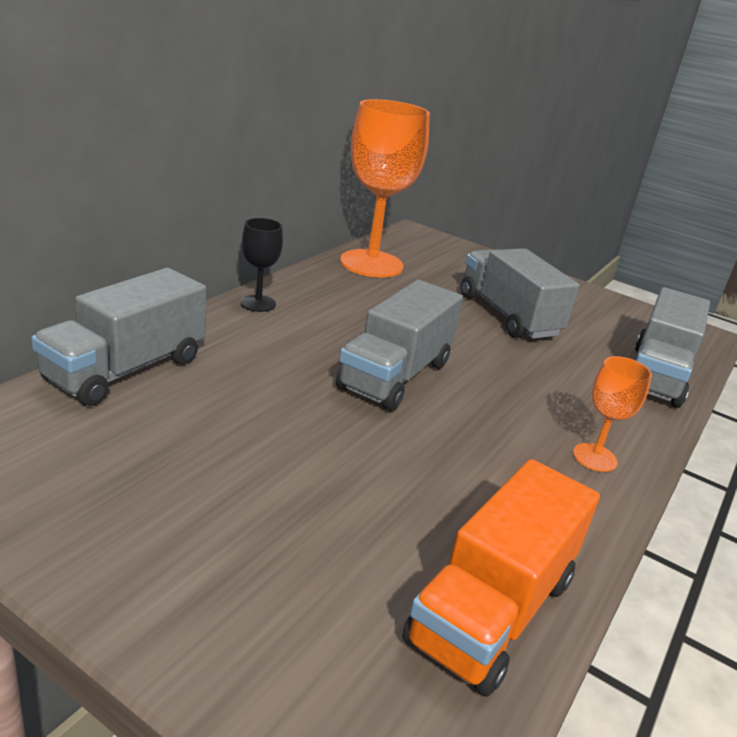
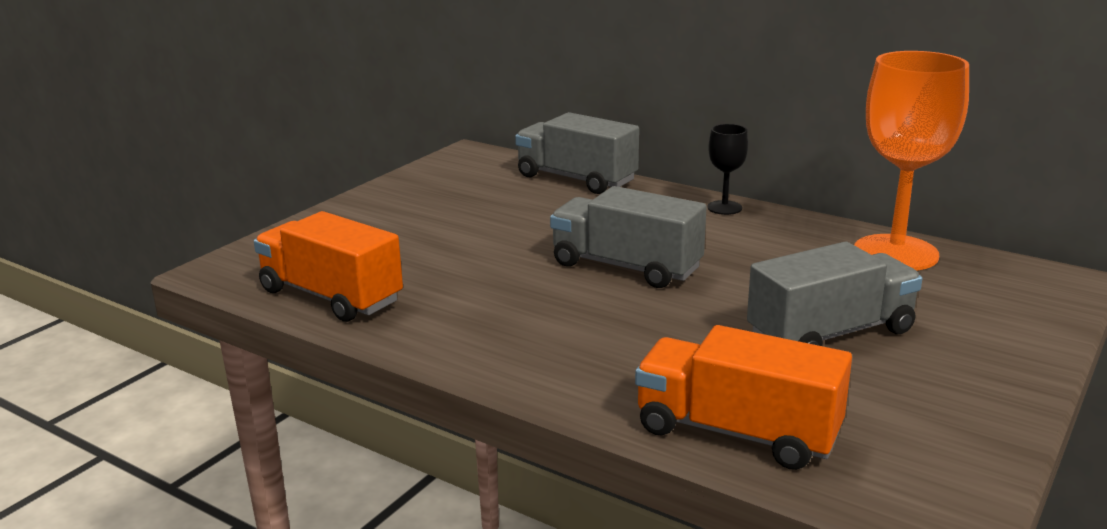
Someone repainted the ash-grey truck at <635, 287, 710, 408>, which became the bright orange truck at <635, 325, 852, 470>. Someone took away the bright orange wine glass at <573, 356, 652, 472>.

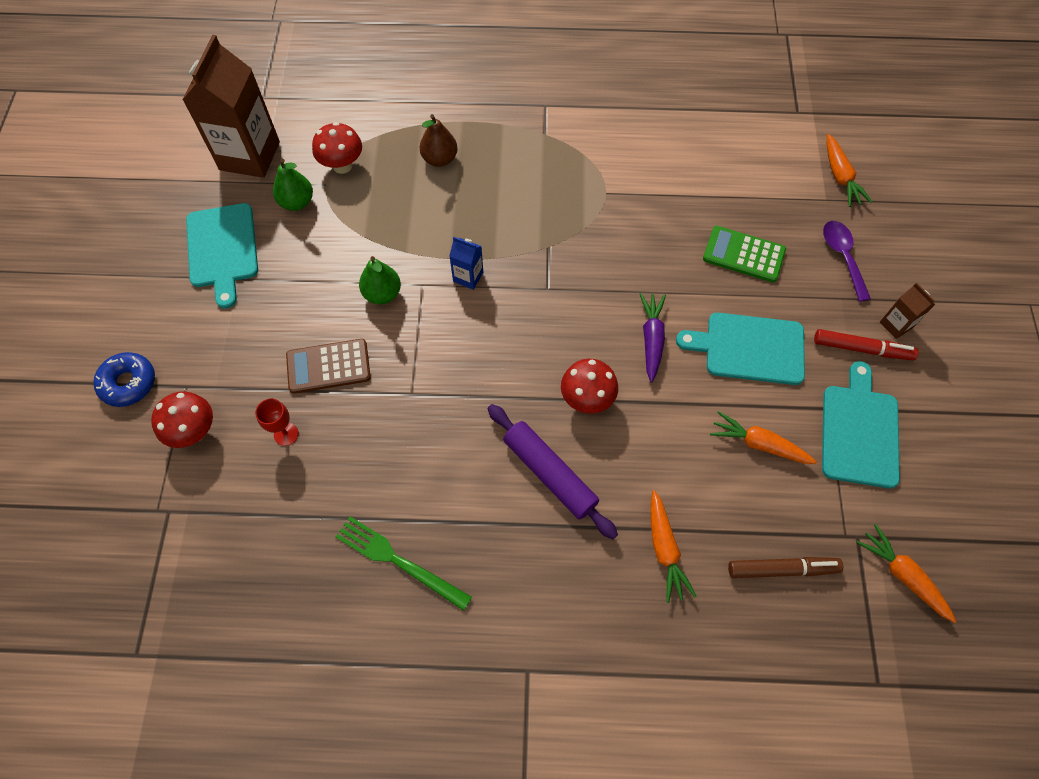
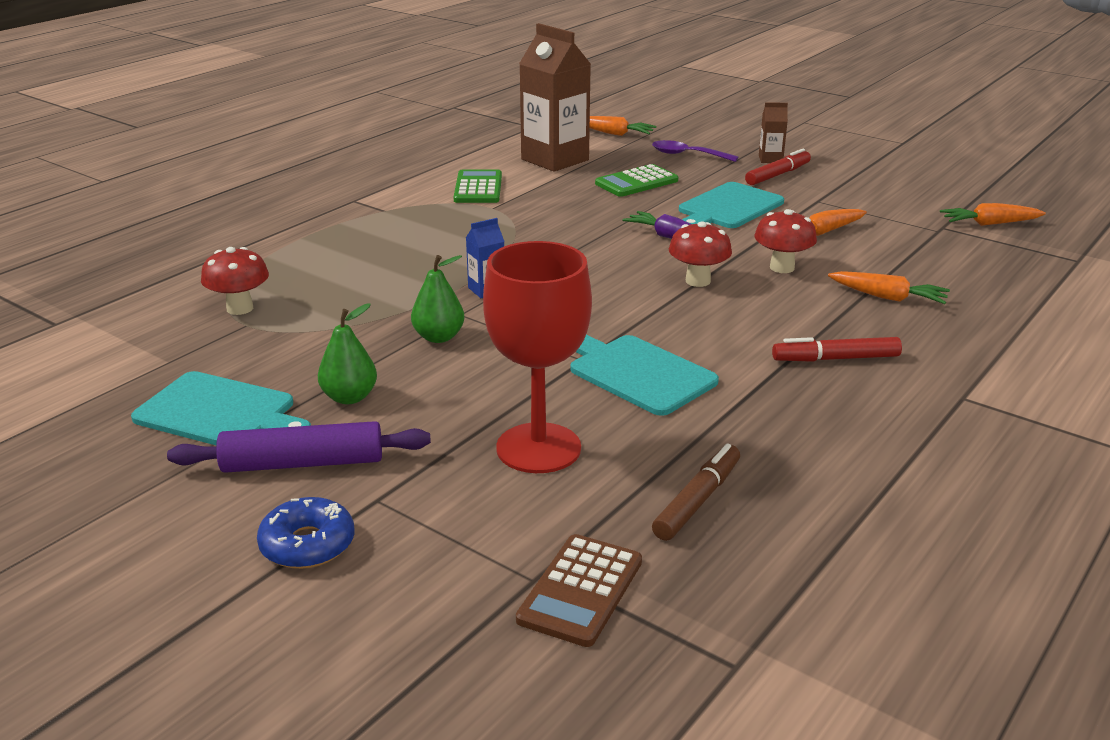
Someone carried the purple dough roller from <488, 404, 618, 539> to <167, 421, 431, 473>. Someone carried the green toy pear from <273, 159, 313, 211> to <318, 303, 377, 404>. Someone put down the green calculator at <454, 169, 502, 203>. Someone scaled the crimson wine glass at <255, 399, 299, 446> by 2.45. Someone carried the brown calculator from <286, 339, 371, 394> to <516, 534, 642, 647>. Someone carried the brown milk carton from <183, 35, 280, 178> to <519, 23, 591, 172>. Someone carried the aqua bread board from <822, 361, 900, 489> to <571, 335, 719, 416>. Someone carried the brown marker pen from <728, 557, 843, 578> to <652, 444, 740, 541>. Someone carried the crimson toadstool from <151, 391, 213, 448> to <754, 209, 817, 273>. Someone put down the crimson marker pen at <772, 337, 902, 362>. Someone took away the green fork at <336, 517, 472, 611>. Someone took away the brown toy pear at <420, 114, 458, 167>.

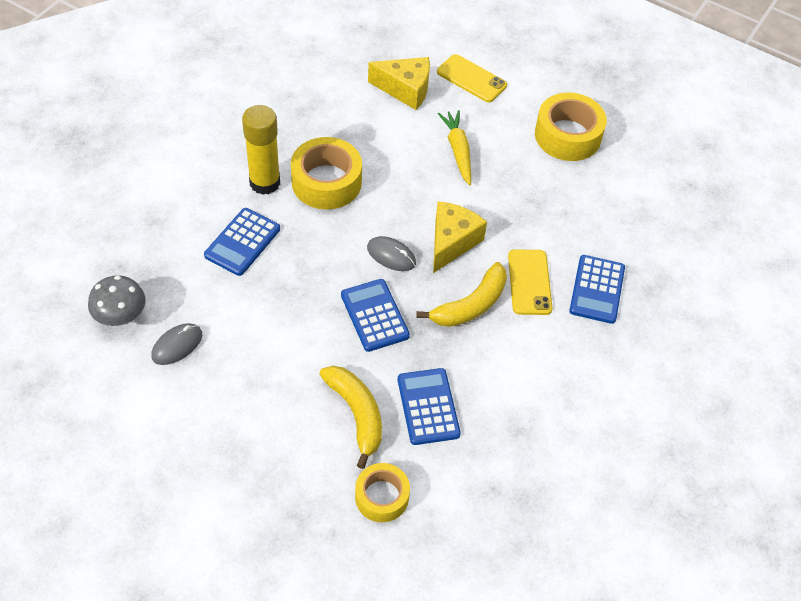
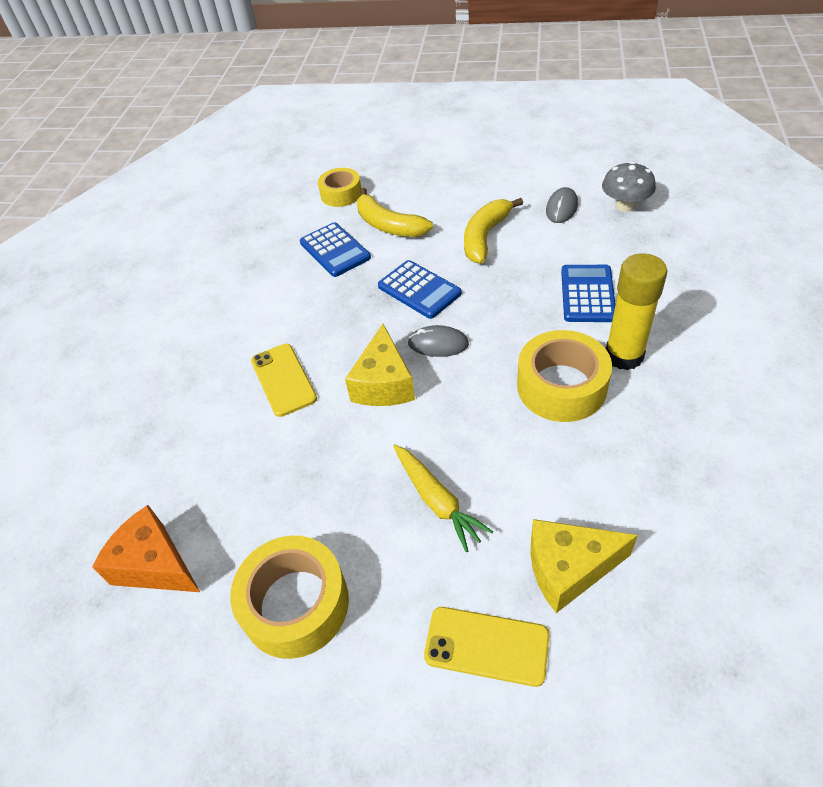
Someone put down the bright orange cheese wedge at <92, 505, 200, 592>. Someone carried the yellow toy banana from <416, 262, 507, 327> to <464, 198, 523, 264>. Someone took away the royal blue calculator at <569, 255, 625, 324>.

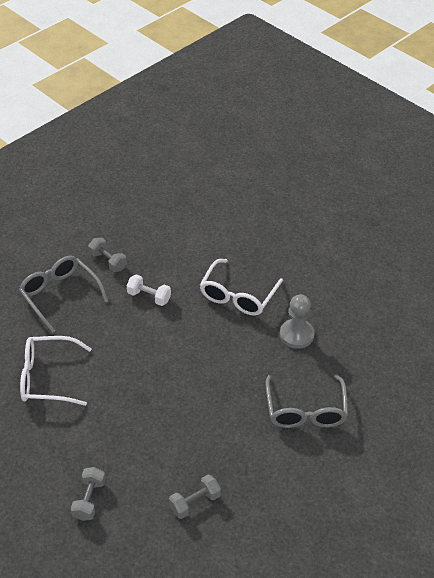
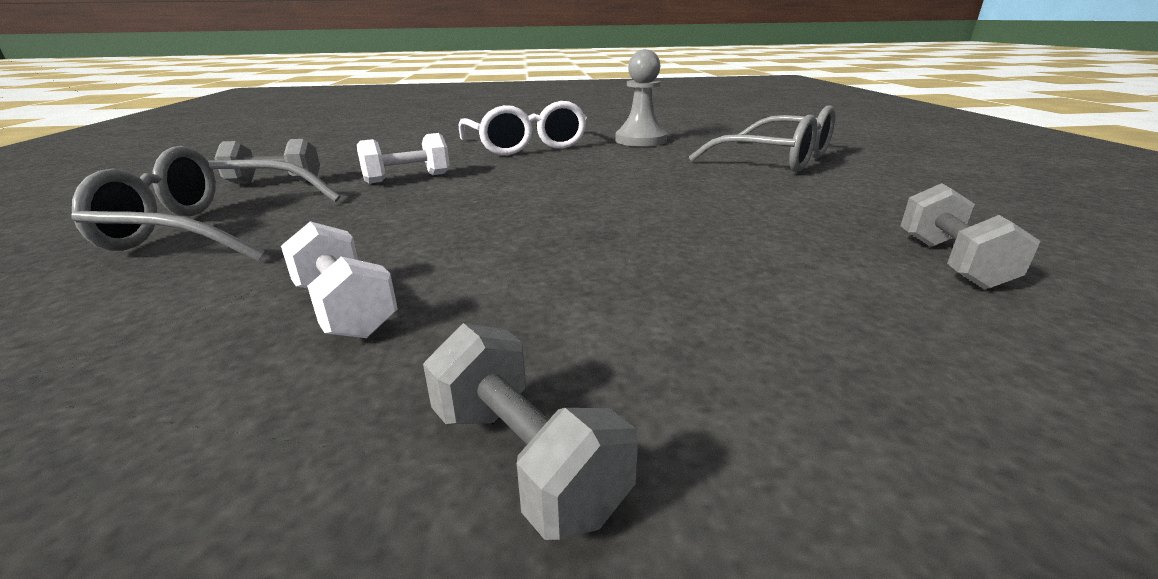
Someone swapped the snow-white spectacles at <20, 336, 92, 406> for the snow-white dumbbell at <281, 221, 398, 338>. Someone carried the ash-grey dumbbell from <71, 467, 106, 521> to <423, 323, 638, 540>.

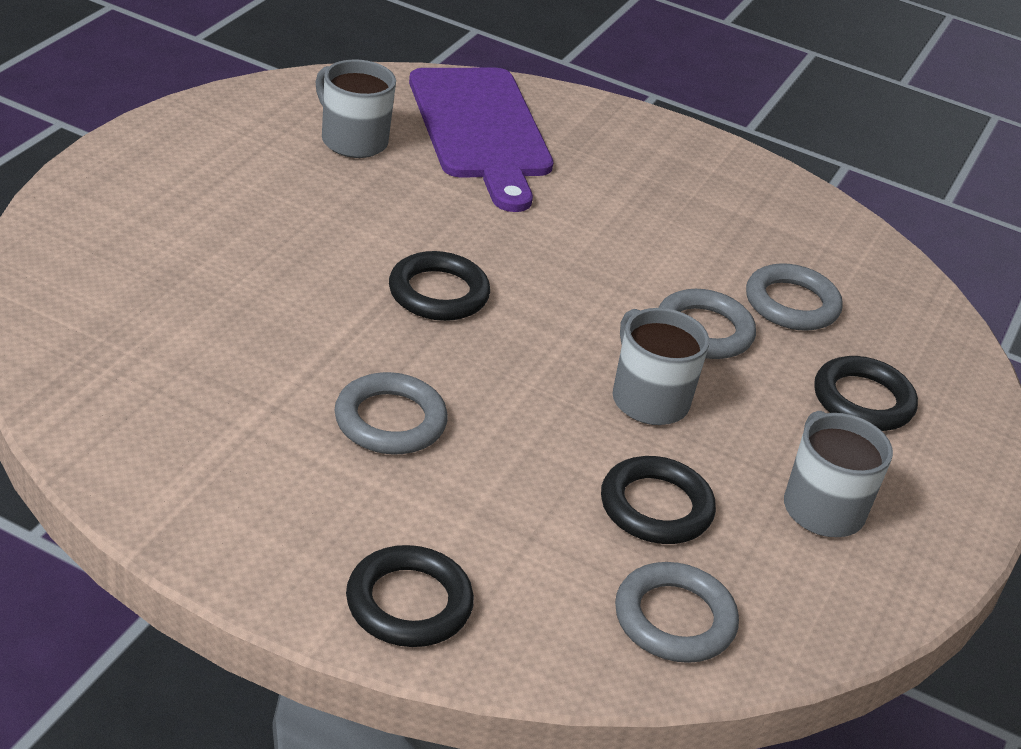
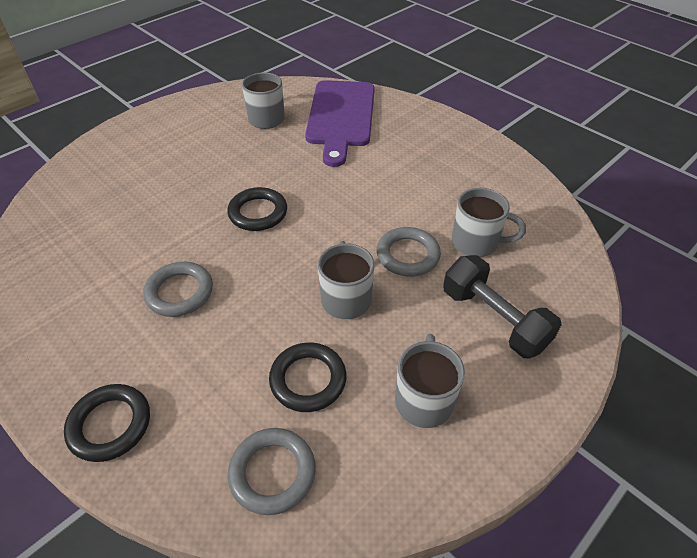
Someone swapped the black torus at <814, 356, 918, 431> for the black dumbbell at <443, 255, 562, 359>. Someone swapped the ash-grey torus at <746, 263, 843, 331> for the ash-grey coffee mug at <452, 188, 526, 257>.

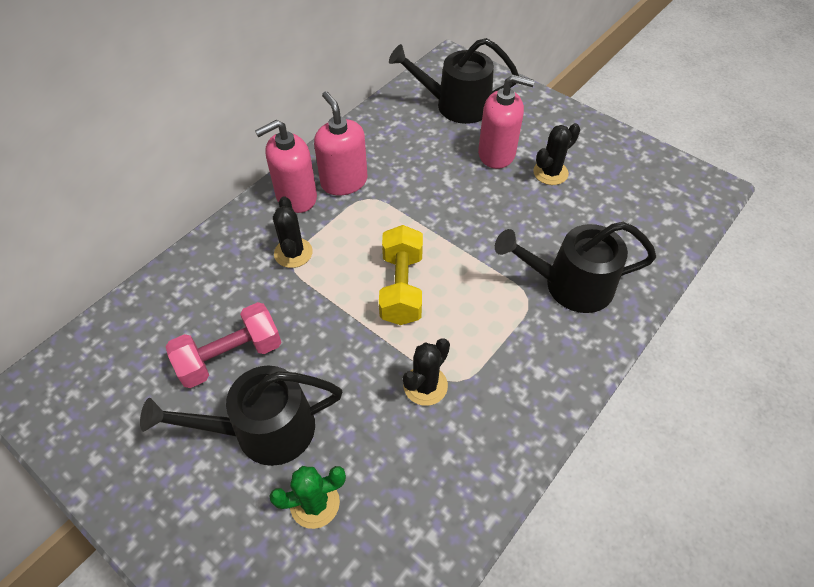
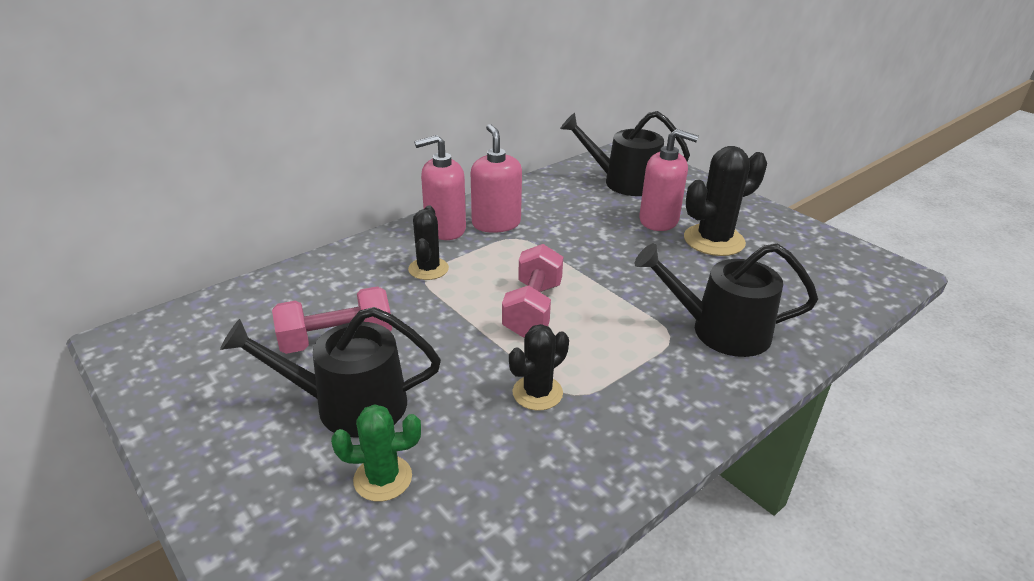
Someone repainted the yellow dumbbell at <379, 225, 423, 325>, which became the pink dumbbell at <502, 244, 563, 337>. Someone scaled the black prickly plant at <533, 123, 580, 185> by 1.62.

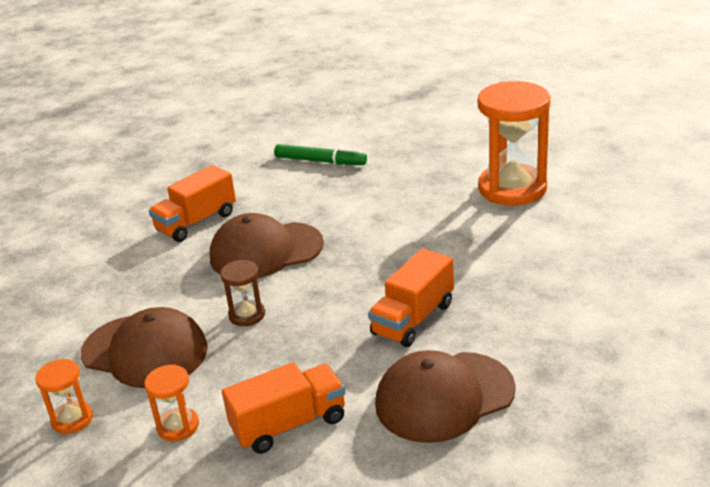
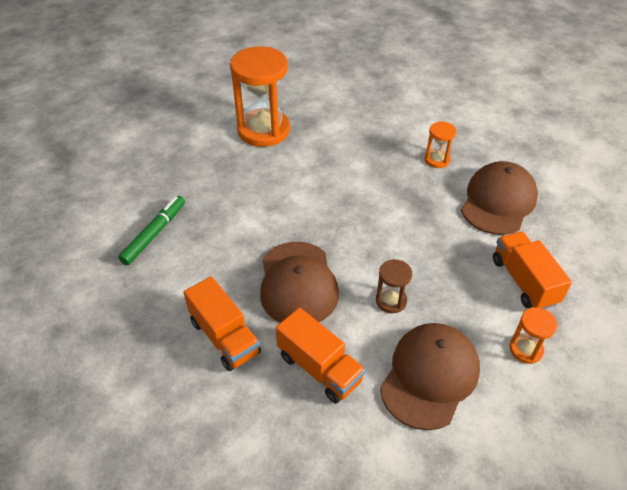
Someone carried the bright orange truck from <368, 248, 454, 347> to <276, 307, 366, 404>. Someone carried the bright orange sandglass from <35, 359, 93, 434> to <425, 122, 456, 168>. Someone rotated the brown cap at <375, 350, 516, 443> by 135 degrees counterclockwise.

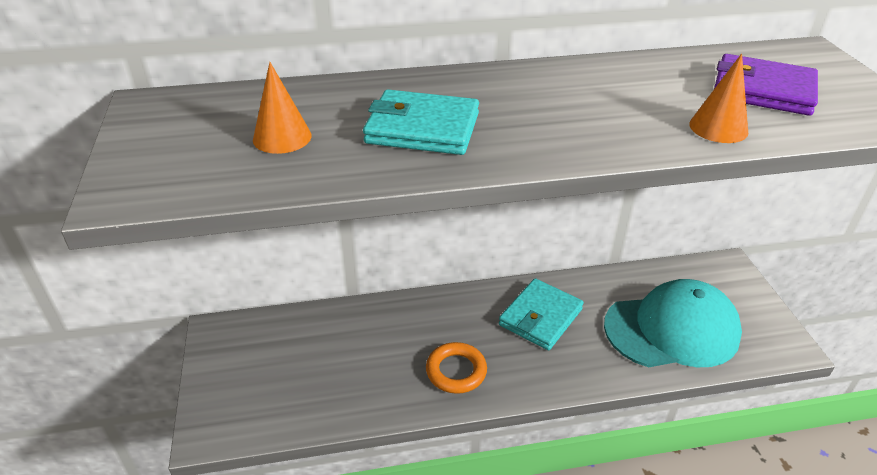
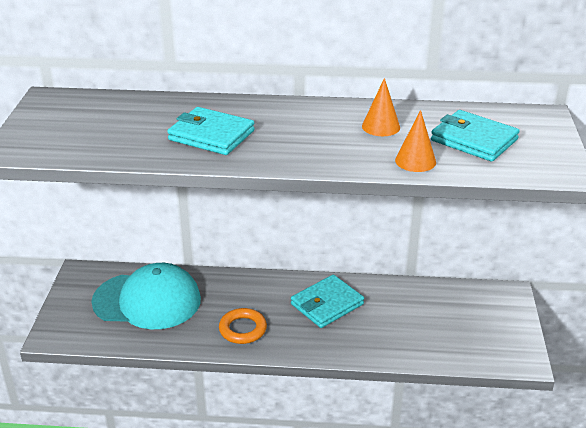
Someone carried the aqua cap from <604, 279, 742, 367> to <91, 263, 201, 329>. Someone carried the bright orange cone shape from <253, 62, 312, 154> to <362, 78, 400, 136>. Someone repainted the purple billfold at <714, 54, 818, 116>, which became the aqua billfold at <431, 110, 520, 162>.

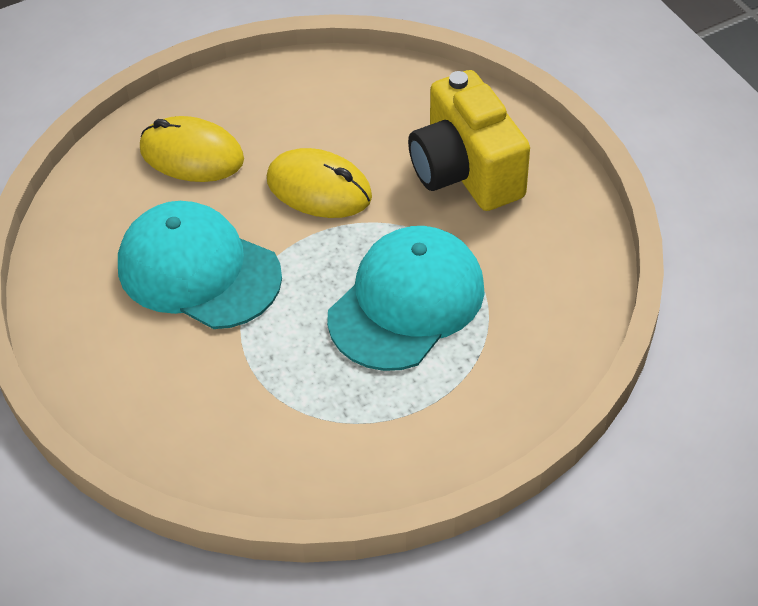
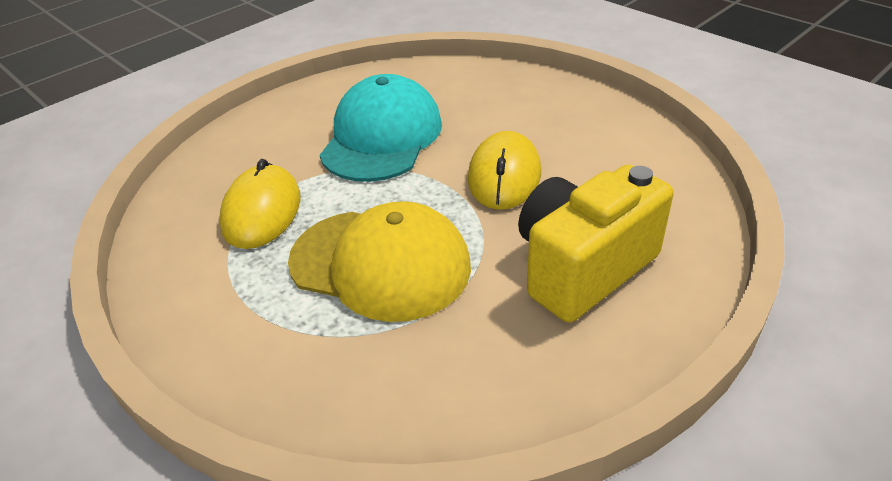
Someone carried the yellow mouse from <140, 116, 244, 182> to <219, 159, 300, 249>. Someone repainted the aqua cap at <327, 226, 484, 371>, which became the yellow cap at <288, 201, 471, 322>.

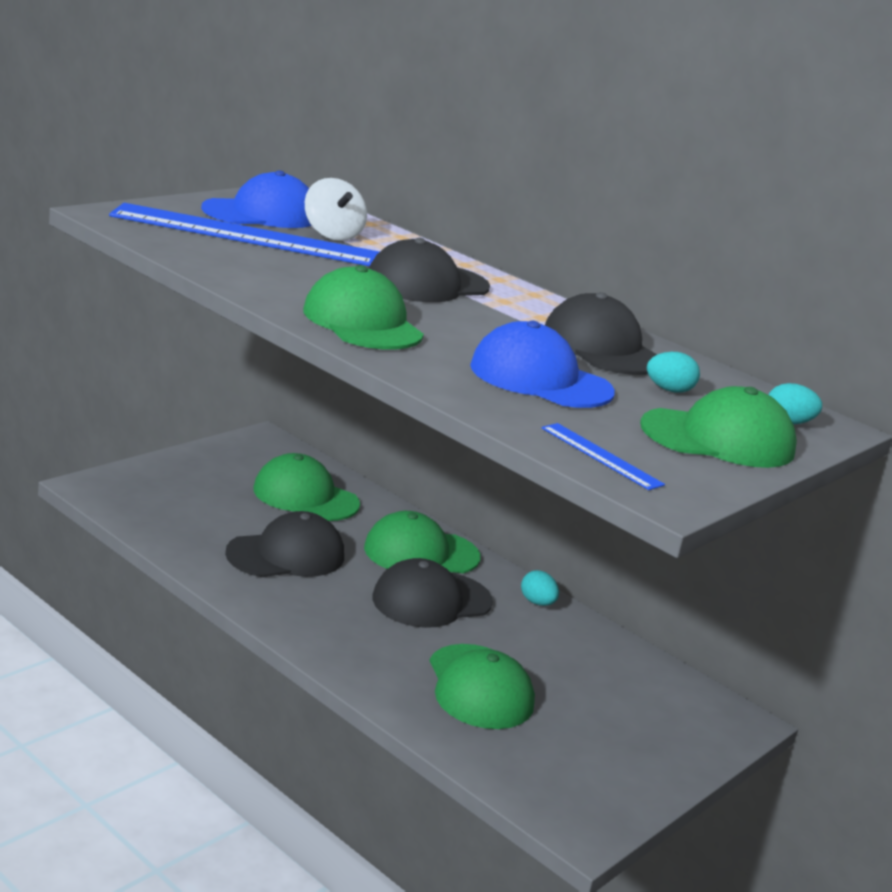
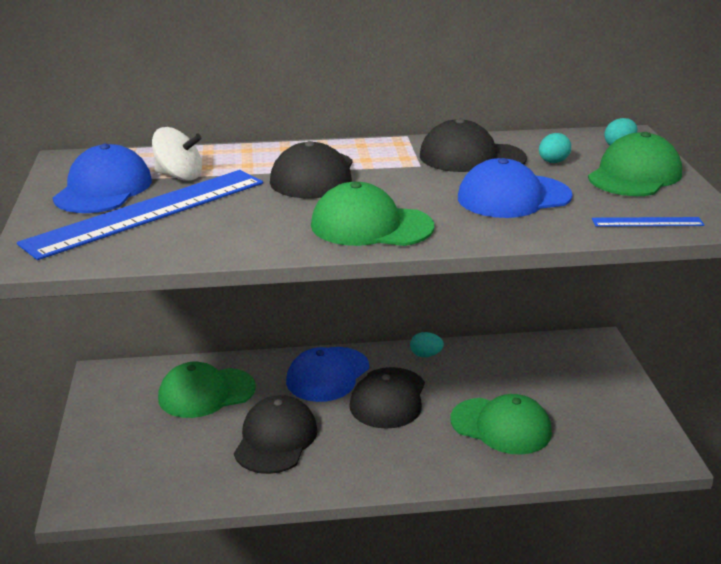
Someone repainted the green cap at <364, 511, 481, 573>, which became the royal blue cap at <286, 347, 369, 402>.

